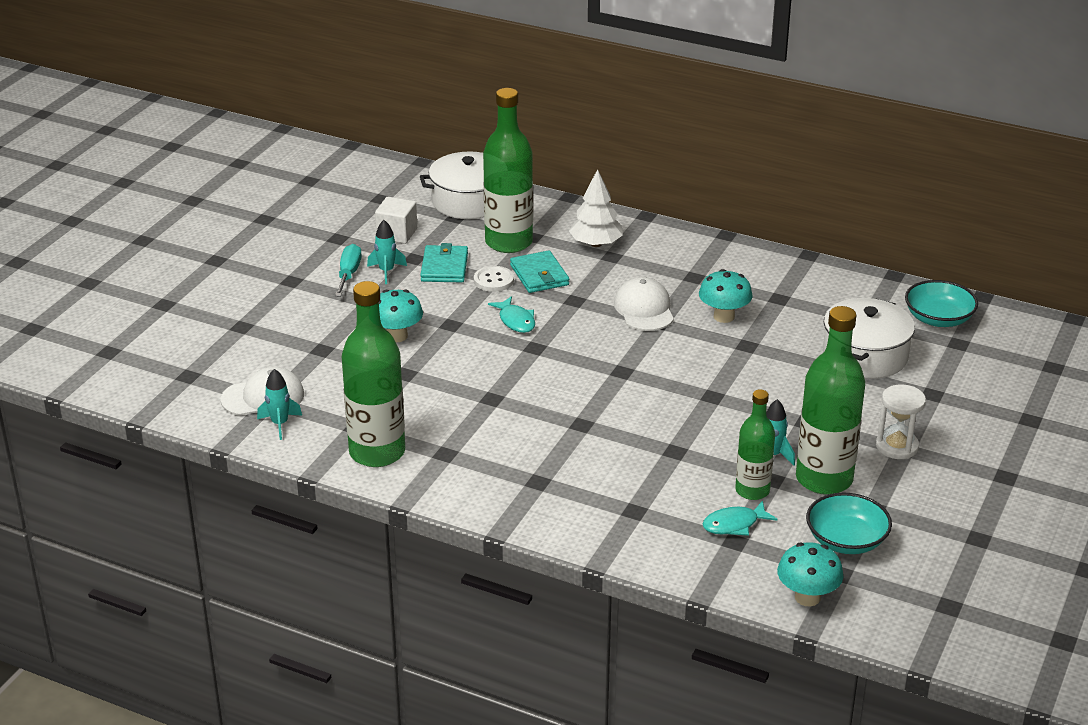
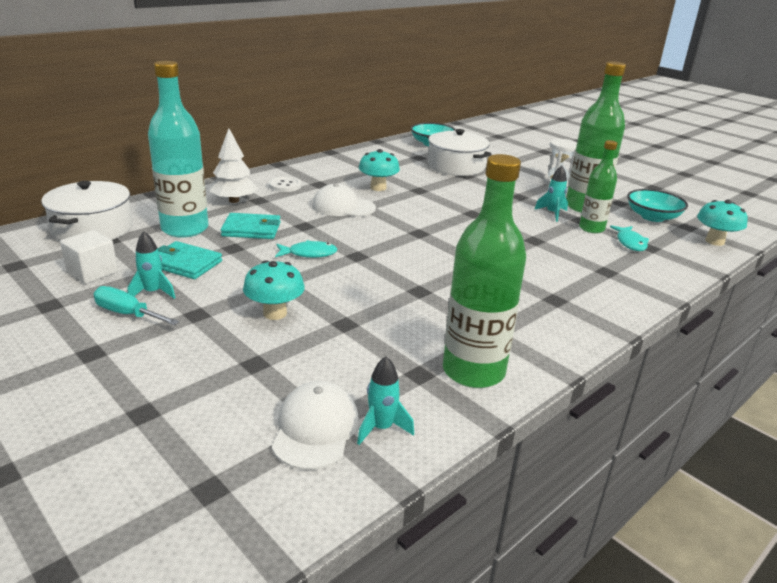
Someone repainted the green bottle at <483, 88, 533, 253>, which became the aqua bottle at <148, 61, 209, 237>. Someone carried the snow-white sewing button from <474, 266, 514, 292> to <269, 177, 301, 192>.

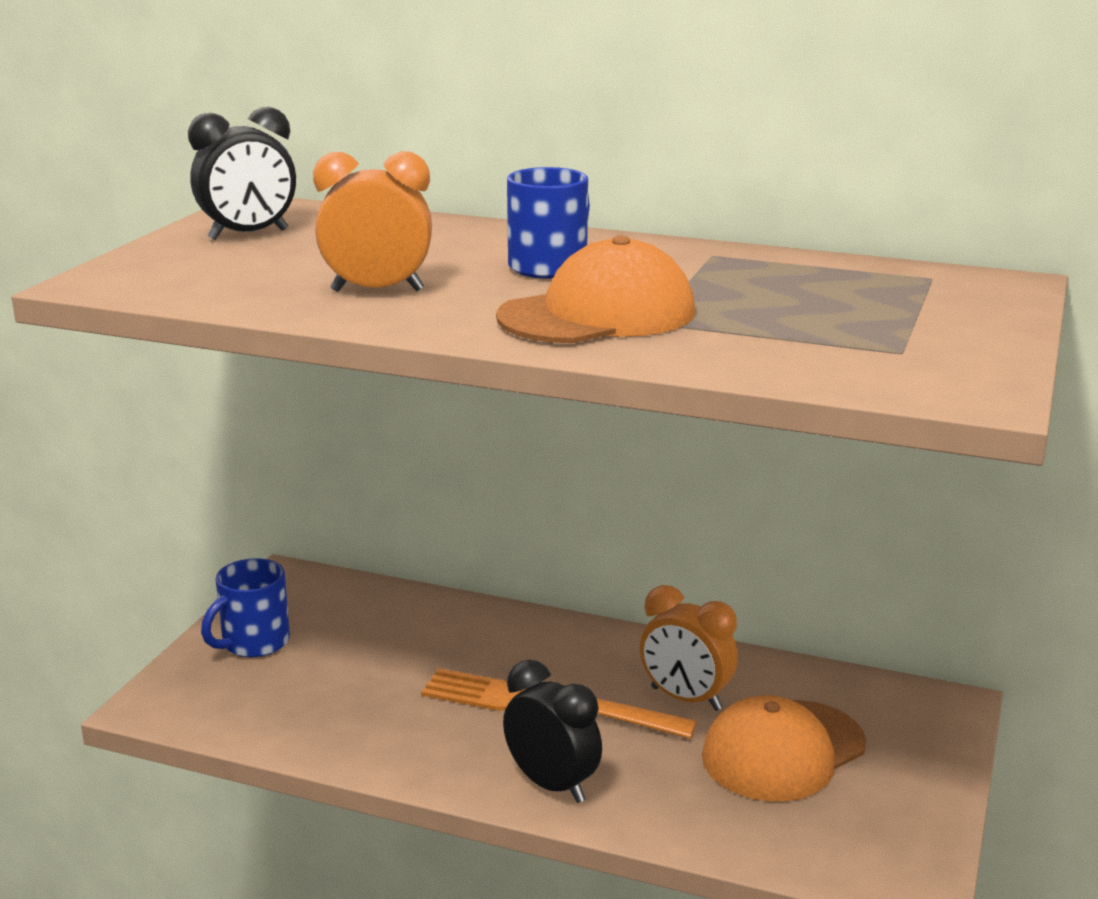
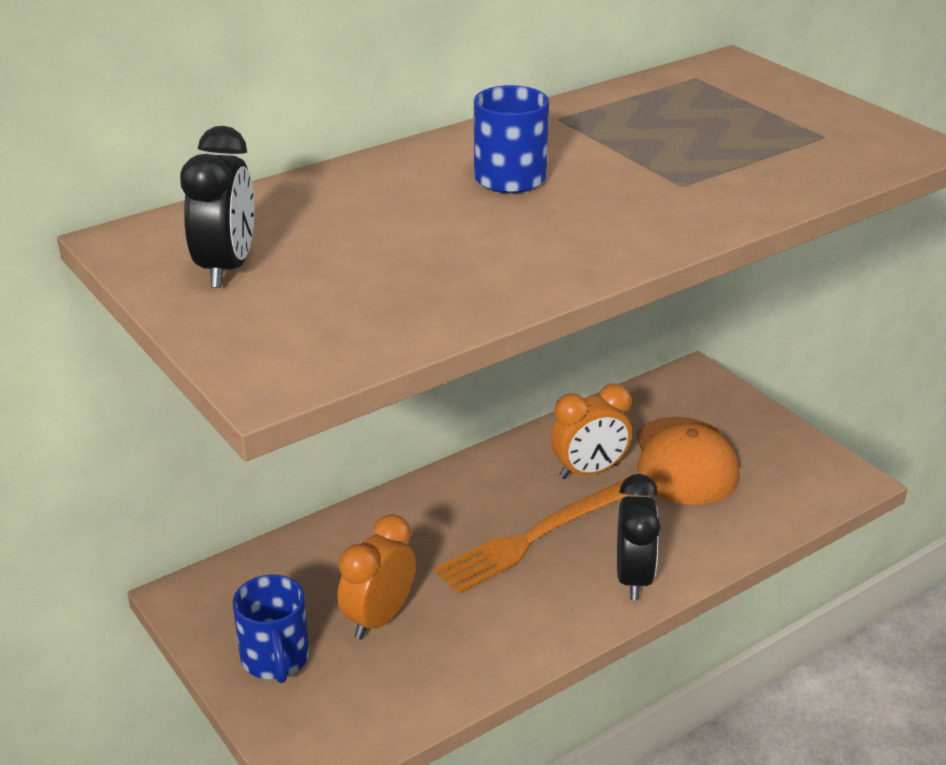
Someone carried the bright orange bedside clock from <313, 152, 432, 292> to <337, 514, 416, 640>. Someone rotated the black bedside clock at <503, 660, 602, 803> by 105 degrees clockwise. Someone took away the bright orange cap at <496, 235, 695, 343>.

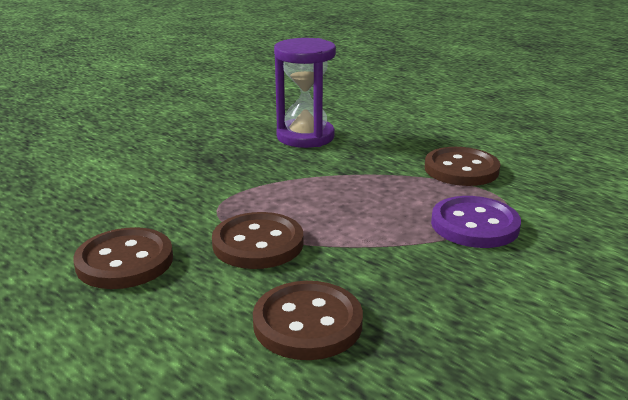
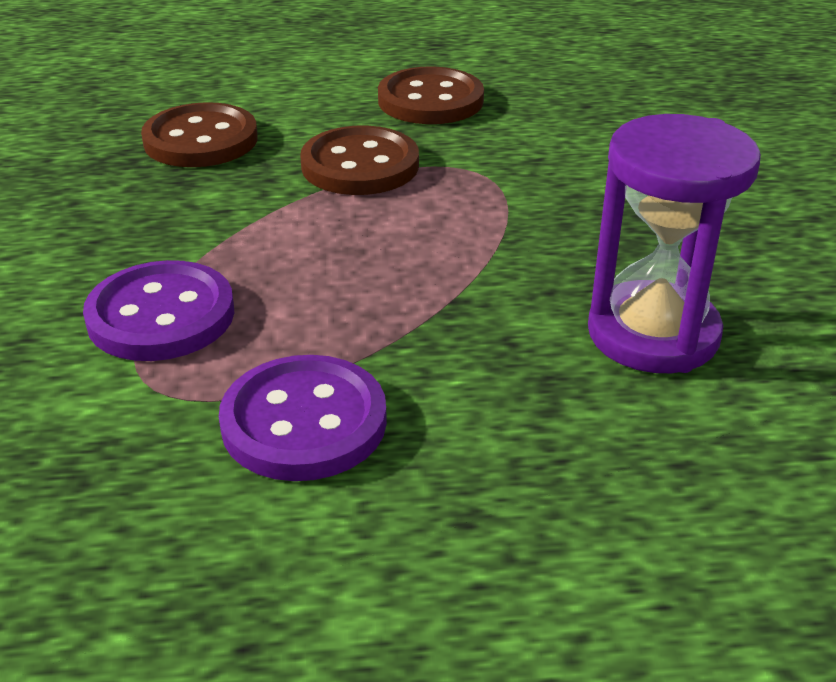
Someone repainted the brown sewing button at <425, 147, 501, 186>, which became the purple sewing button at <219, 355, 387, 481>.

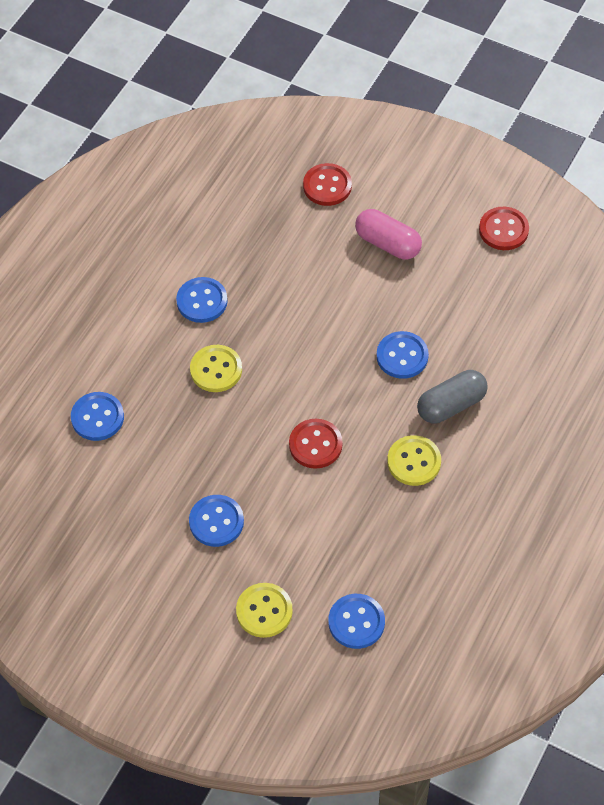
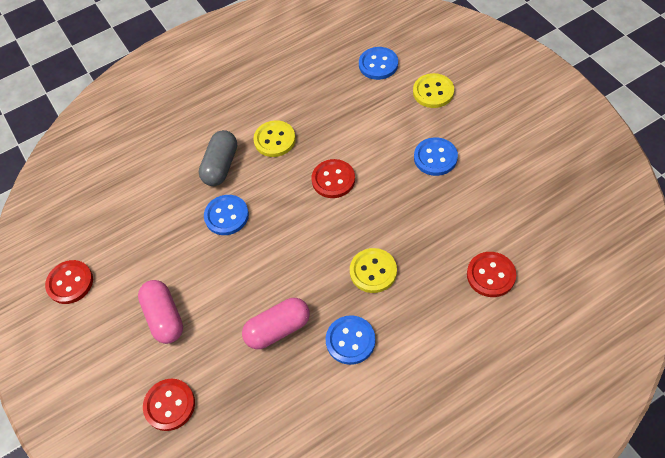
Someone rotated the ash-grey pill shape at <417, 370, 488, 423> by 75 degrees counterclockwise. Someone put down the pink pill shape at <242, 298, 310, 349>. Someone repainted the royal blue sewing button at <71, 392, 124, 441>, which became the crimson sewing button at <467, 252, 516, 297>.

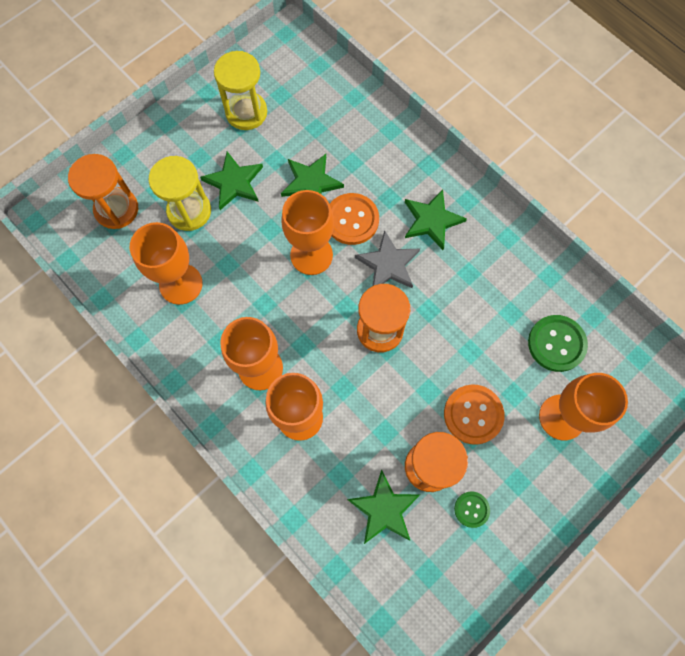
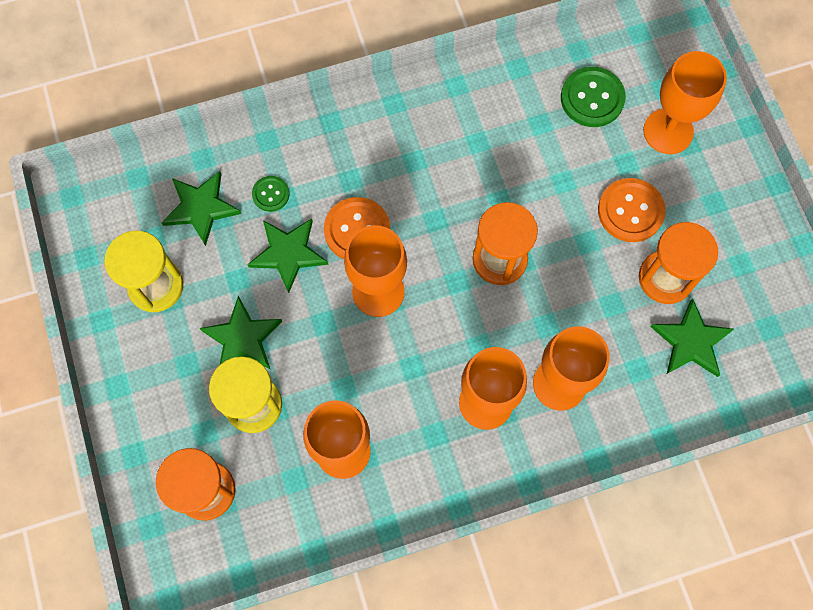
Someone carried the green five-pointed star from <405, 189, 467, 250> to <161, 171, 242, 246>. Someone carried the green sewing button from <454, 492, 490, 528> to <252, 176, 289, 212>. Someone took away the ash-grey five-pointed star at <355, 230, 420, 288>.

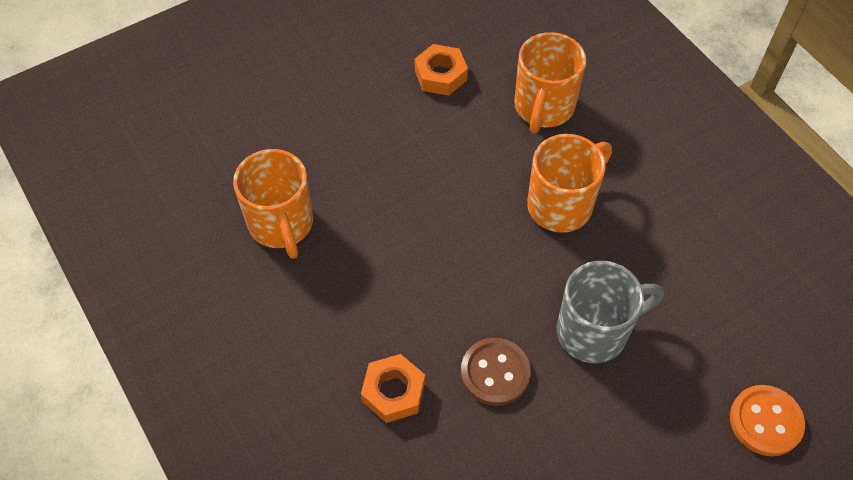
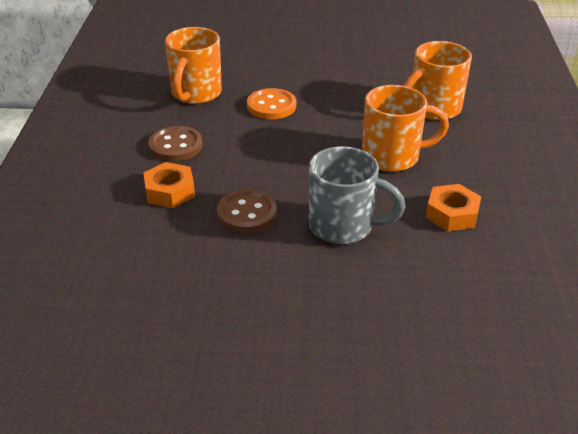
Someone put down the brown sewing button at <148, 126, 203, 161>. Someone carried the bright orange sewing button from <730, 385, 805, 456> to <247, 88, 296, 119>. Someone carried the bright orange nut from <415, 44, 468, 96> to <426, 184, 481, 232>.

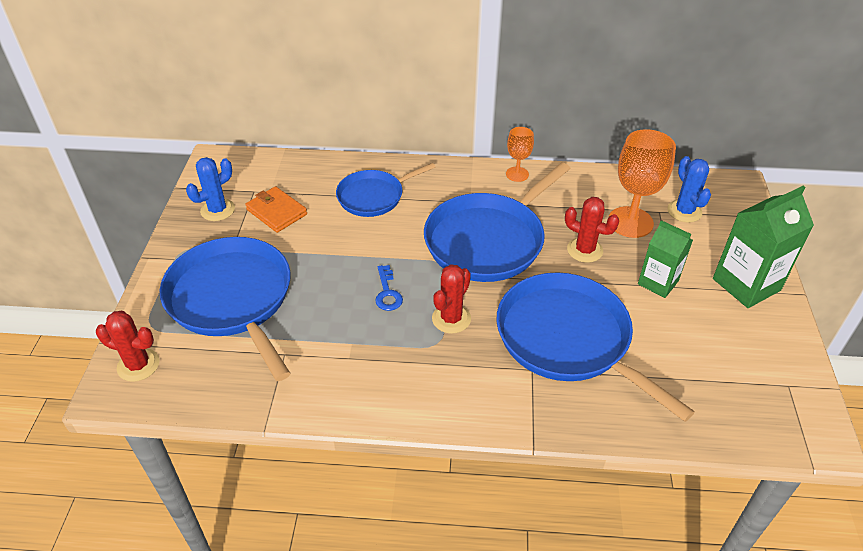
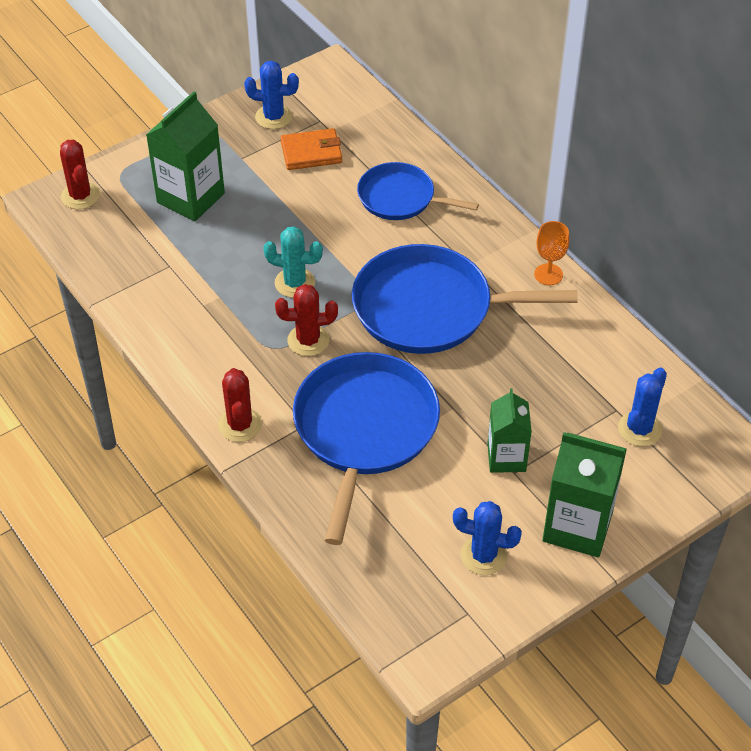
Someone swapped the royal blue pan at <160, 237, 291, 381> for the green milk carton at <146, 91, 225, 221>. Someone carried the crimson prickly plant from <565, 197, 619, 263> to <218, 368, 262, 442>. Someone swapped the royal blue key at <375, 265, 403, 311> for the aqua prickly plant at <263, 226, 323, 298>. Someone rotated the bright orange billfold at <245, 186, 307, 233> by 75 degrees clockwise. Someone put down the royal blue prickly plant at <453, 501, 522, 575>. Someone took away the bright orange wine glass at <609, 129, 676, 238>.

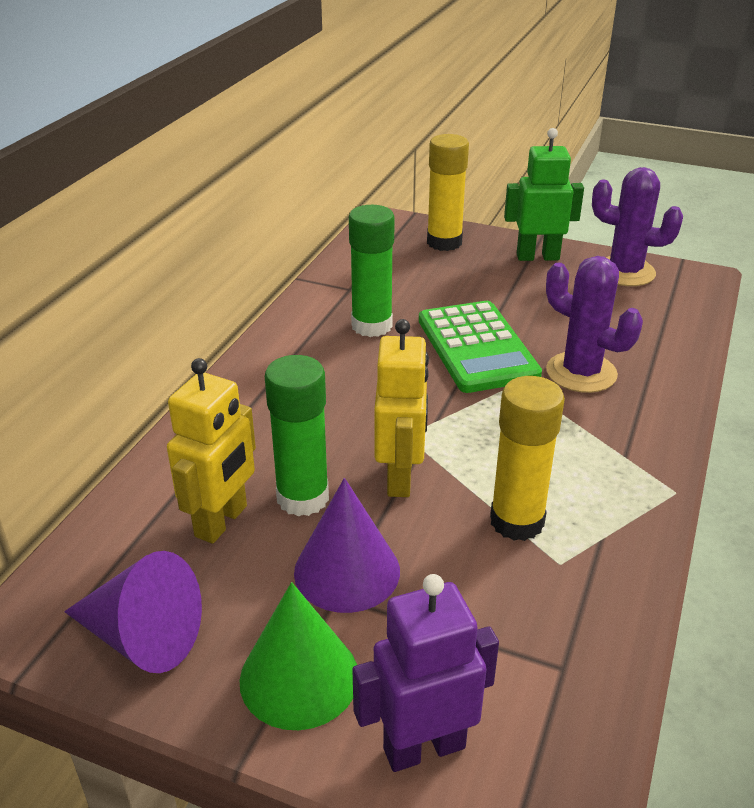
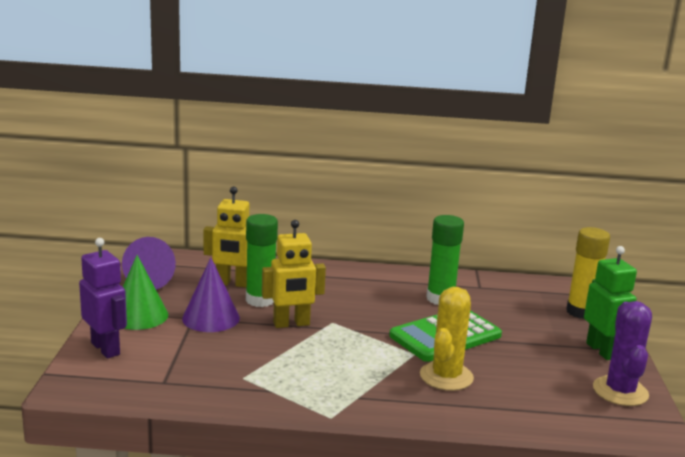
Someone repainted the purple prickly plant at <546, 256, 643, 393>, which became the yellow prickly plant at <420, 287, 474, 391>. Someone took away the yellow glue stick at <490, 376, 565, 541>.

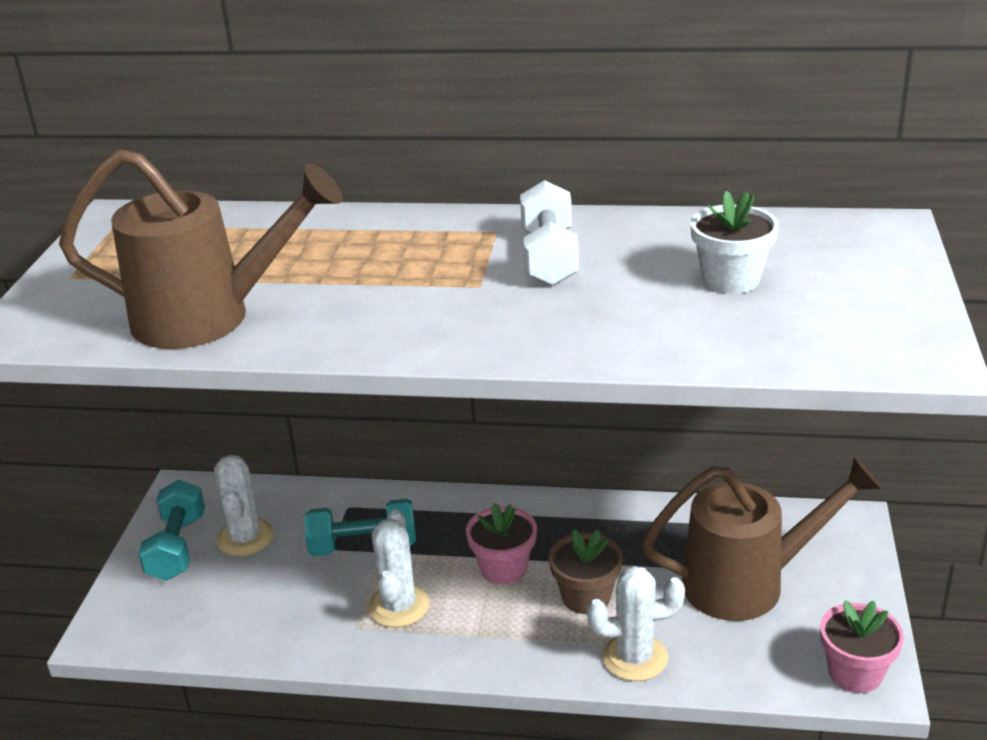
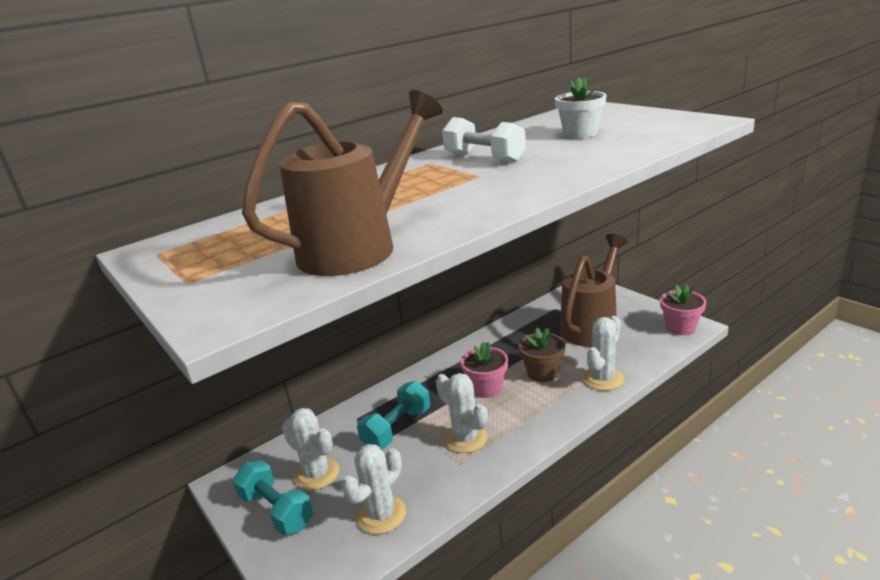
Someone put down the snow-white prickly plant at <341, 444, 406, 534>.

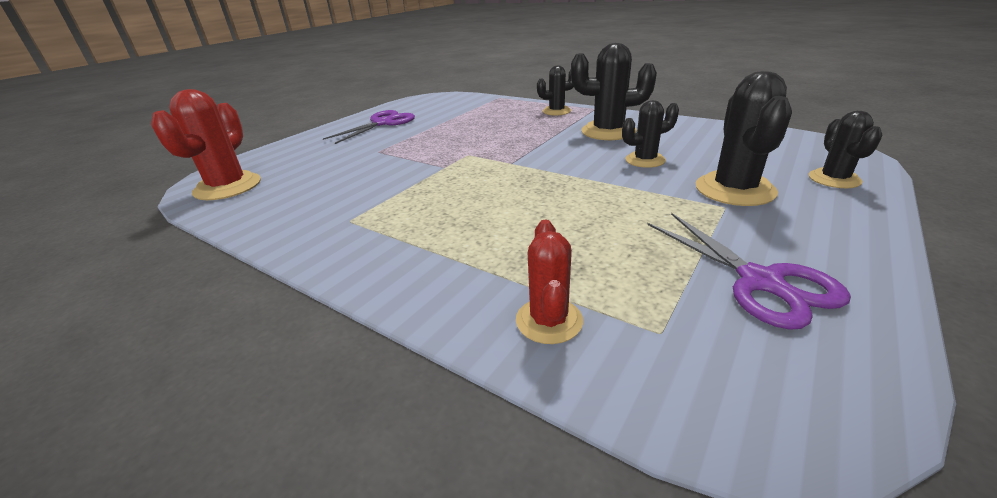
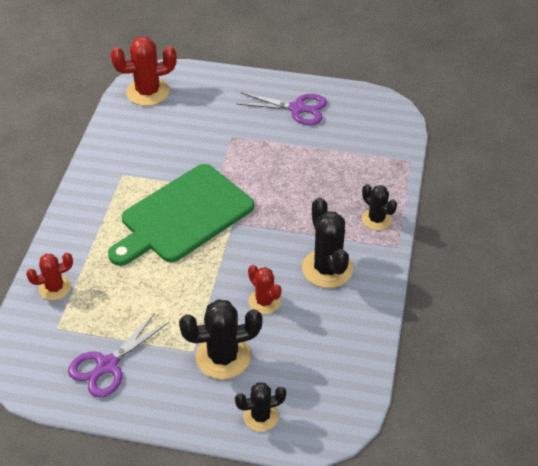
Someone put down the green bread board at <108, 164, 254, 266>. Someone repainted the black prickly plant at <622, 100, 679, 168>, which became the crimson prickly plant at <248, 265, 281, 314>.

